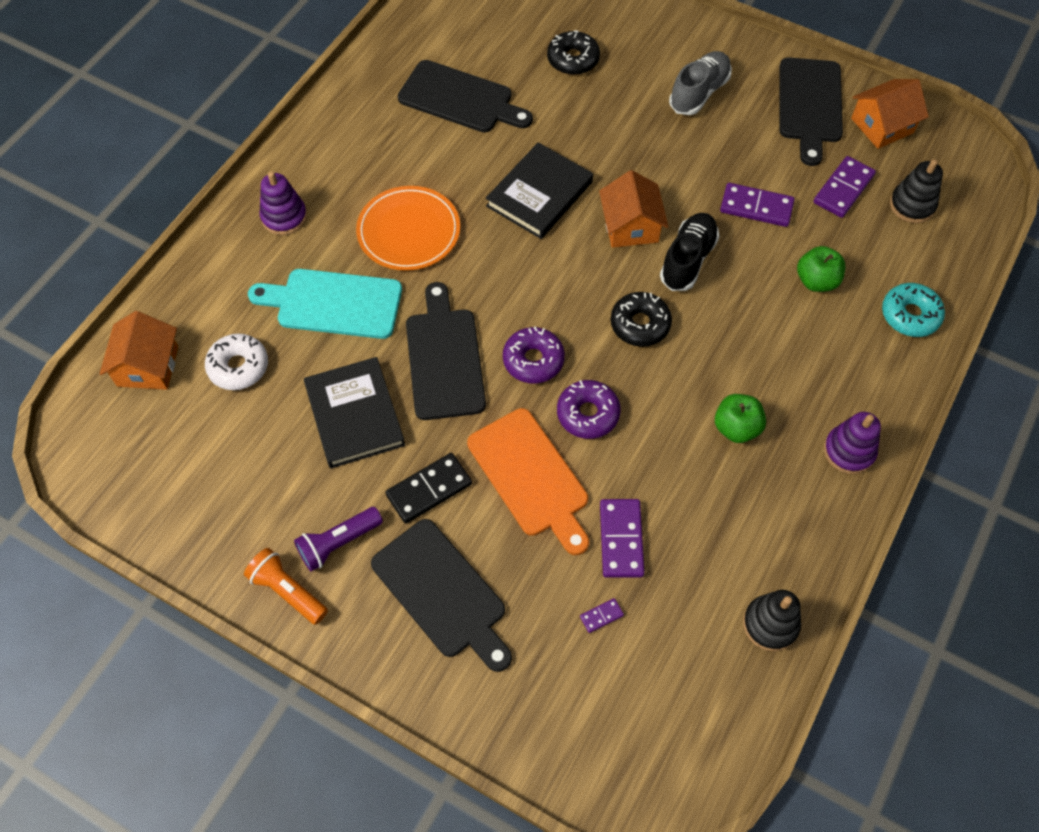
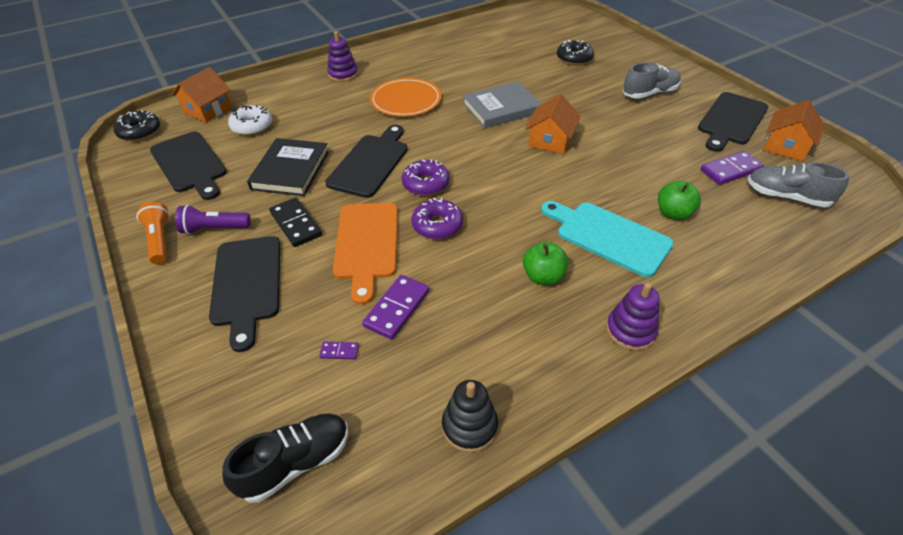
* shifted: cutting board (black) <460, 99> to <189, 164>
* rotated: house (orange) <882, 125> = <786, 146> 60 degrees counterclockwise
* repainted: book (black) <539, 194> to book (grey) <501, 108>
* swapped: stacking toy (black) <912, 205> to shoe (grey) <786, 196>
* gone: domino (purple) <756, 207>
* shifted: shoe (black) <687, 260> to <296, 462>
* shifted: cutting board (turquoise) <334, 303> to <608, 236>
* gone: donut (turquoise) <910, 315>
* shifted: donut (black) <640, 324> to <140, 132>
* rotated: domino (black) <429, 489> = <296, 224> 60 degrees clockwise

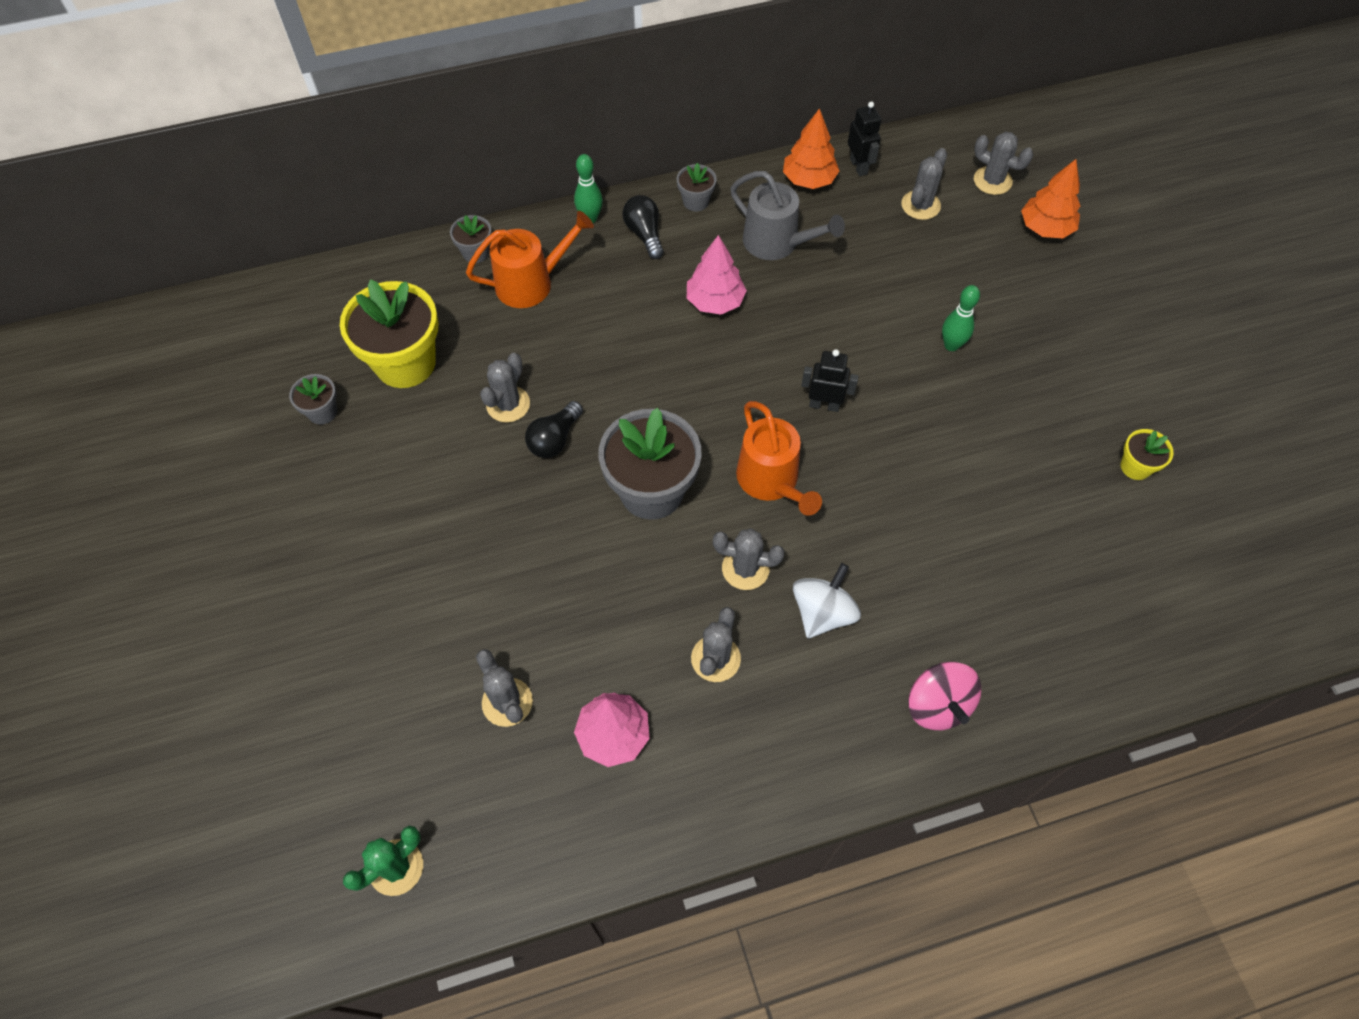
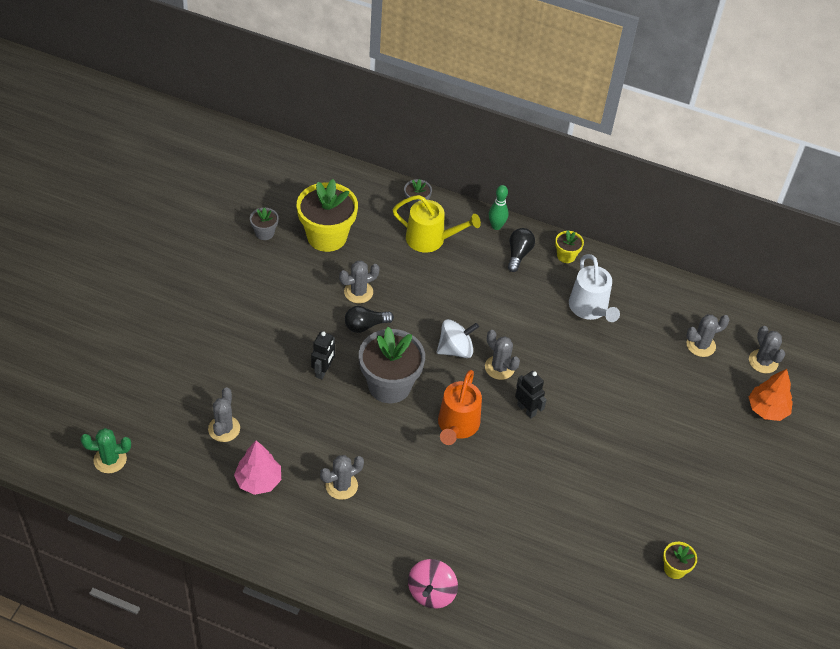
* shifted: robot (black) <859, 166> to <323, 371>
* gone: tree (orange) <809, 180>
* repainted: flower pot (grey) <696, 201> to flower pot (yellow) <566, 256>
* repainted: watering can (grey) <777, 243> to watering can (white) <590, 308>
* repainted: watering can (orange) <531, 283> to watering can (yellow) <430, 239>
* gone: tree (pink) <715, 301>
* gone: bowling pin (green) <951, 345>
* shifted: cactus (grey) <745, 568> to <499, 367>
* shifted: spinning top (white) <822, 612> to <455, 349>

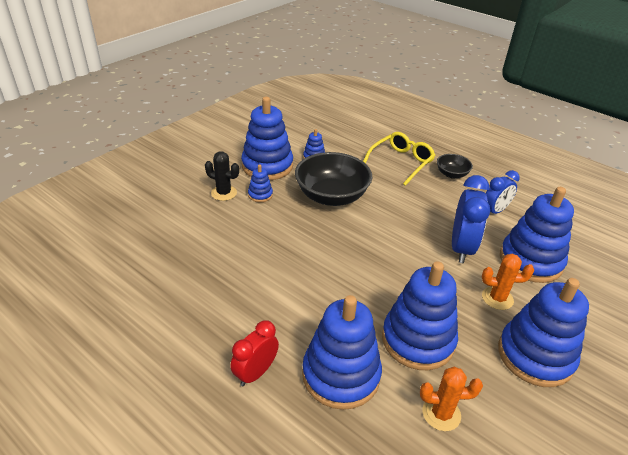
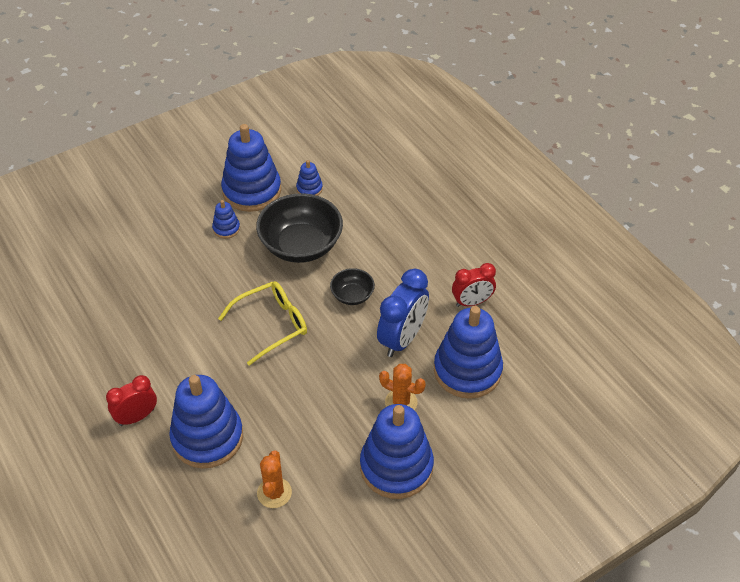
* shifted: glasses (yellow) <401, 162> to <271, 325>
* gone: cactus (black) <224, 193>
* shifted: bowl (black) <451, 174> to <352, 295>
* repainted: clock (blue) <494, 211> to clock (red) <472, 302>
* gone: stacking toy (blue) <418, 340>
* rotated: cactus (orange) <441, 413> = <274, 493> 75 degrees clockwise

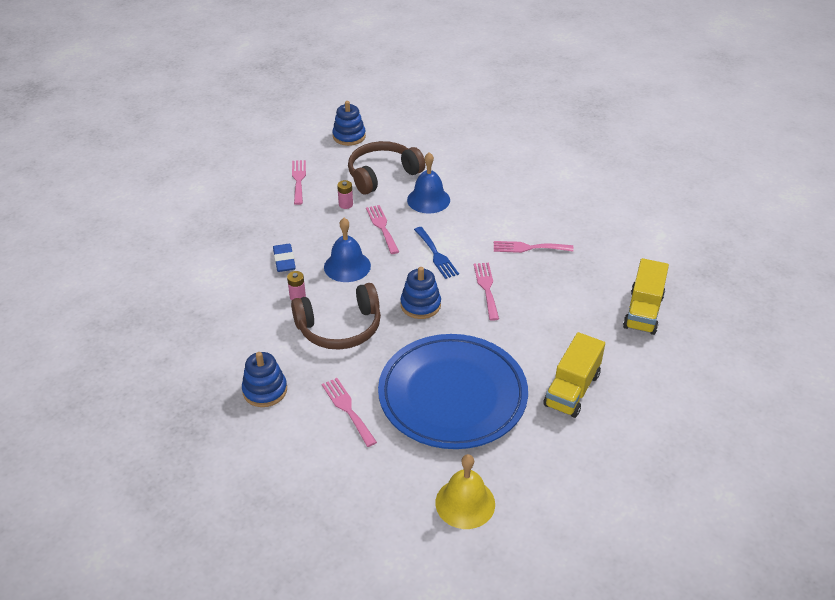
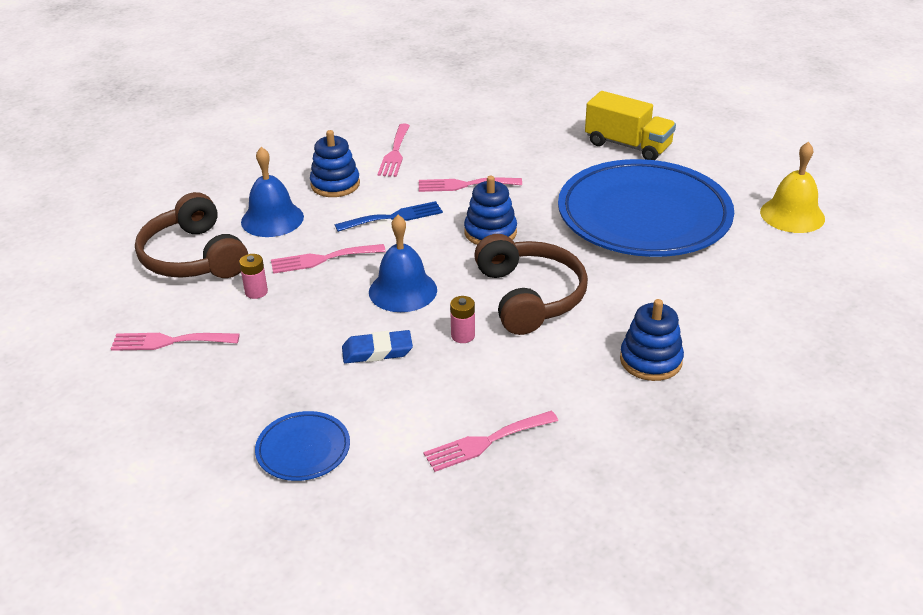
* shifted: stacking toy (blue) <349, 136> to <335, 184>
* gone: truck (yellow) <643, 311>
* shifted: fork (pink) <347, 409> to <486, 442>
* new: plate (blue) <303, 449>

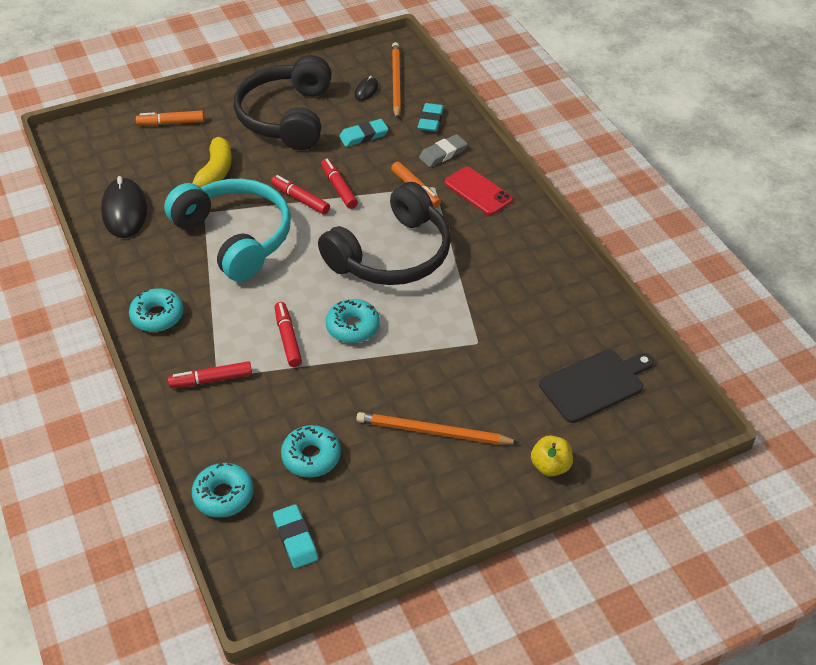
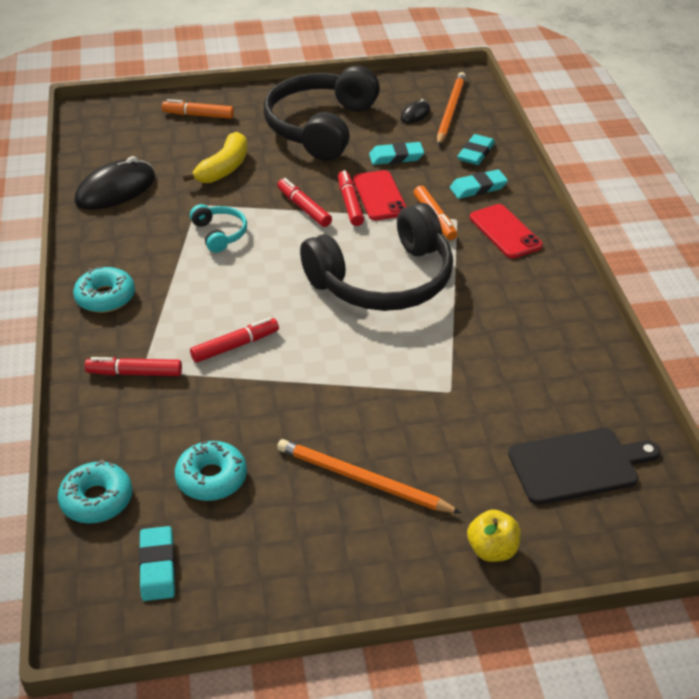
* repainted: eraser (grey) <443, 153> to eraser (turquoise) <478, 187>
* rotated: mouse (black) <124, 211> = <116, 190> 45 degrees clockwise
* scaled: headphones (turquoise) <235, 237> = <220, 234> x0.44
* gone: donut (turquoise) <353, 327>
* rotated: marker (red) <288, 338> = <235, 346> 60 degrees clockwise
* new: phone (red) <379, 196>

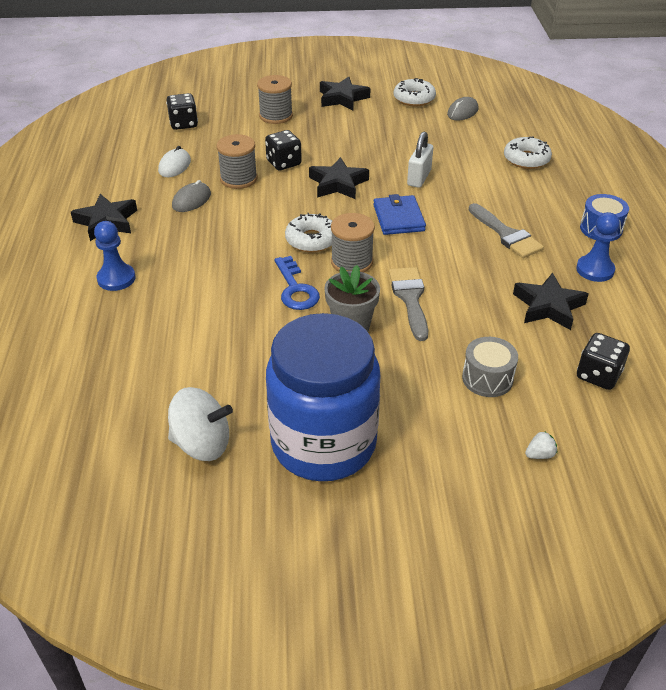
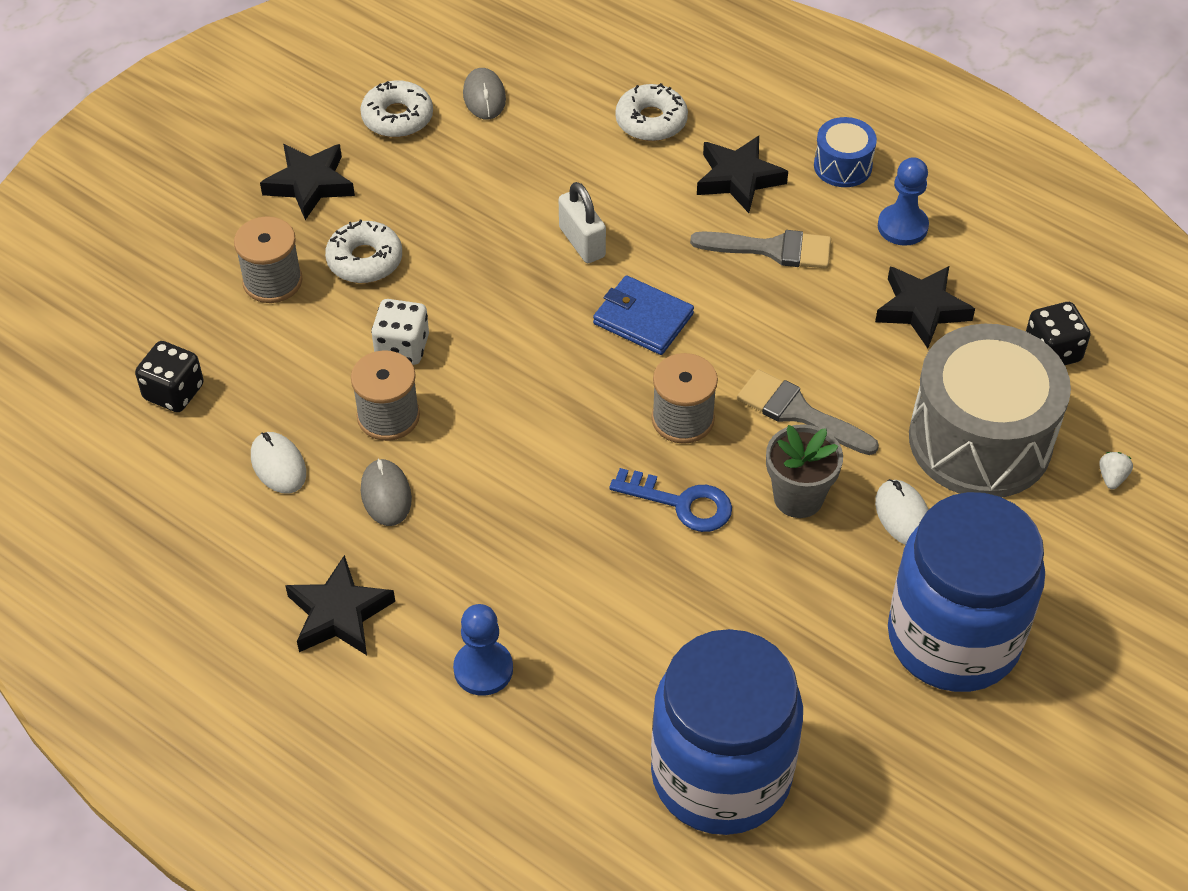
* repainted: dice (black) <284, 163> to dice (white) <402, 347>
* shifted: star (black) <338, 184> to <738, 178>
* shifted: donut (white) <311, 240> to <365, 260>
* scaled: drum (grey) <487, 378> = <980, 440> x2.19
* gone: spinning top (white) <202, 444>
* new: mouse (white) <902, 515>
* new: jar (blue) <721, 775>

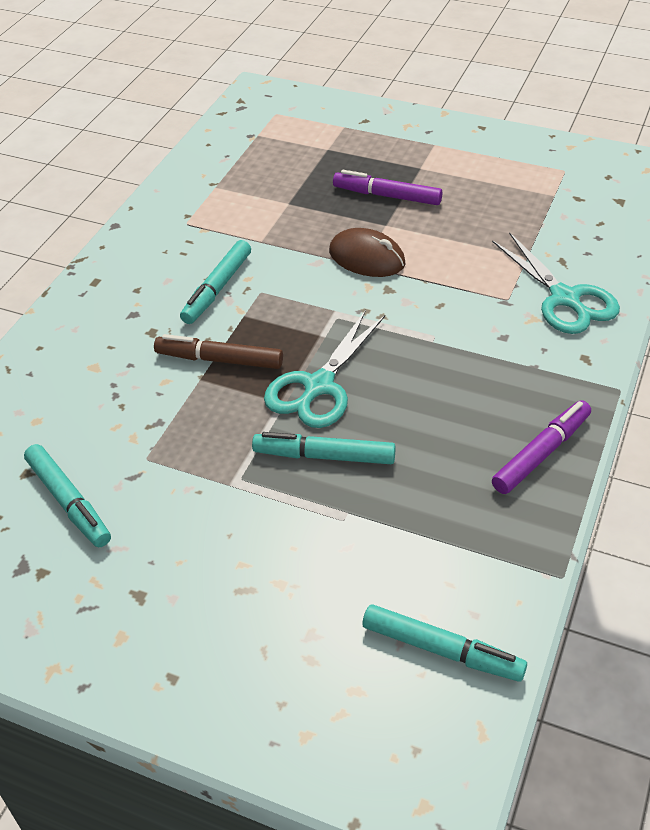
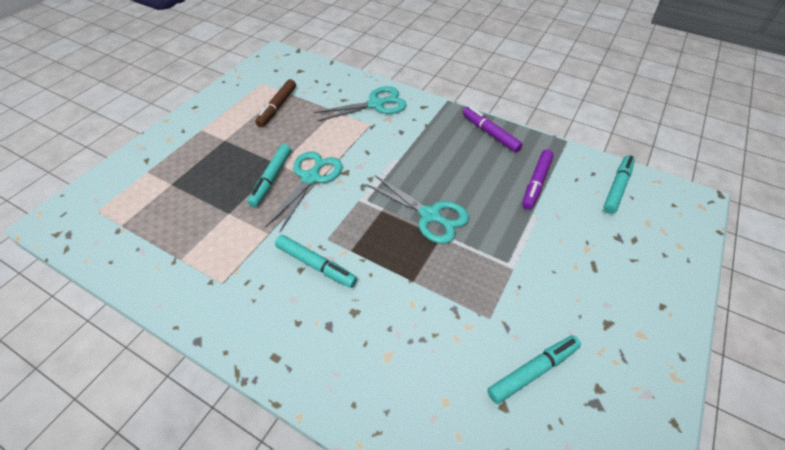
* shifted: marker (purple) <387, 196> to <536, 183>
* swapped: mouse (brown) <367, 258> to scissors (turquoise) <310, 178>
* shifted: marker (brown) <219, 359> to <277, 107>
* shifted: marker (turquoise) <324, 456> to <271, 179>

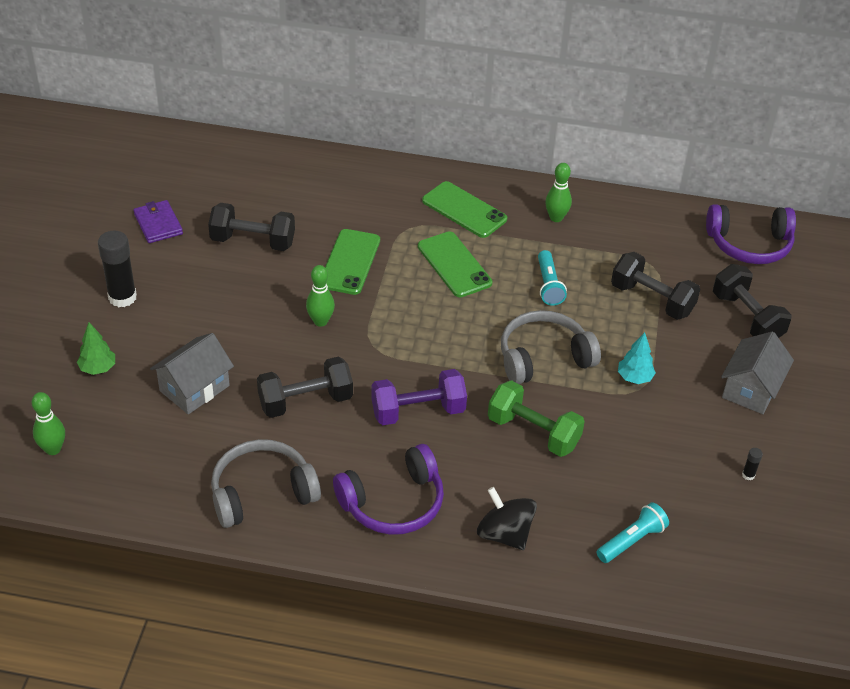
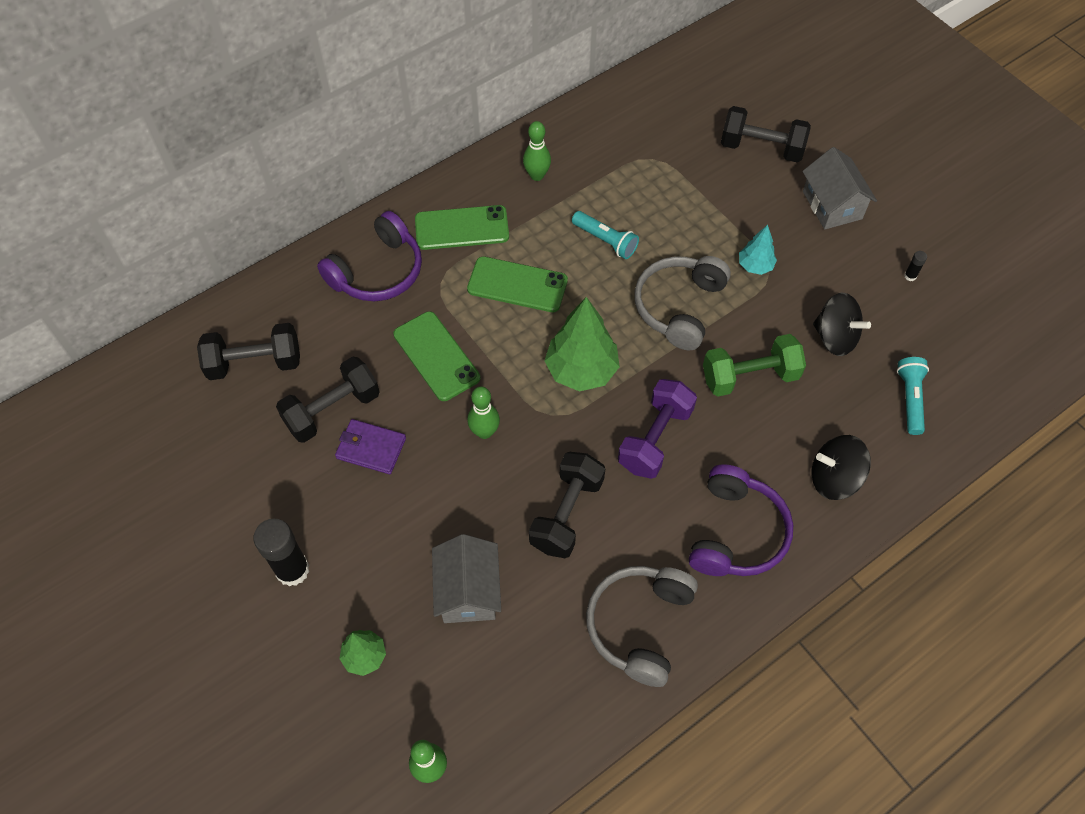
* shifted: wallet (purple) <158, 224> to <371, 448>
* shifted: headphones (purple) <749, 244> to <377, 271>
* shifted: dumbbell (black) <652, 300> to <255, 363>
* new: spinning top (black) <835, 337>
* new: tree (green) <581, 370>

